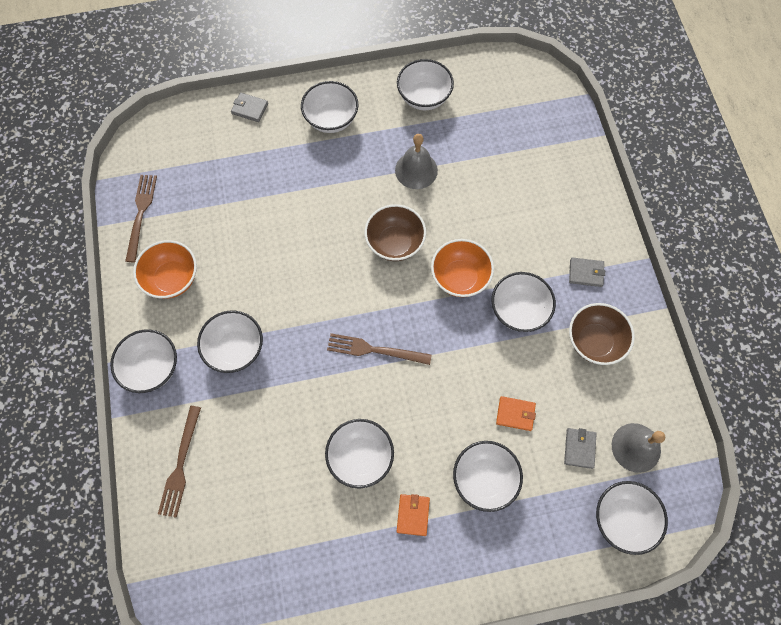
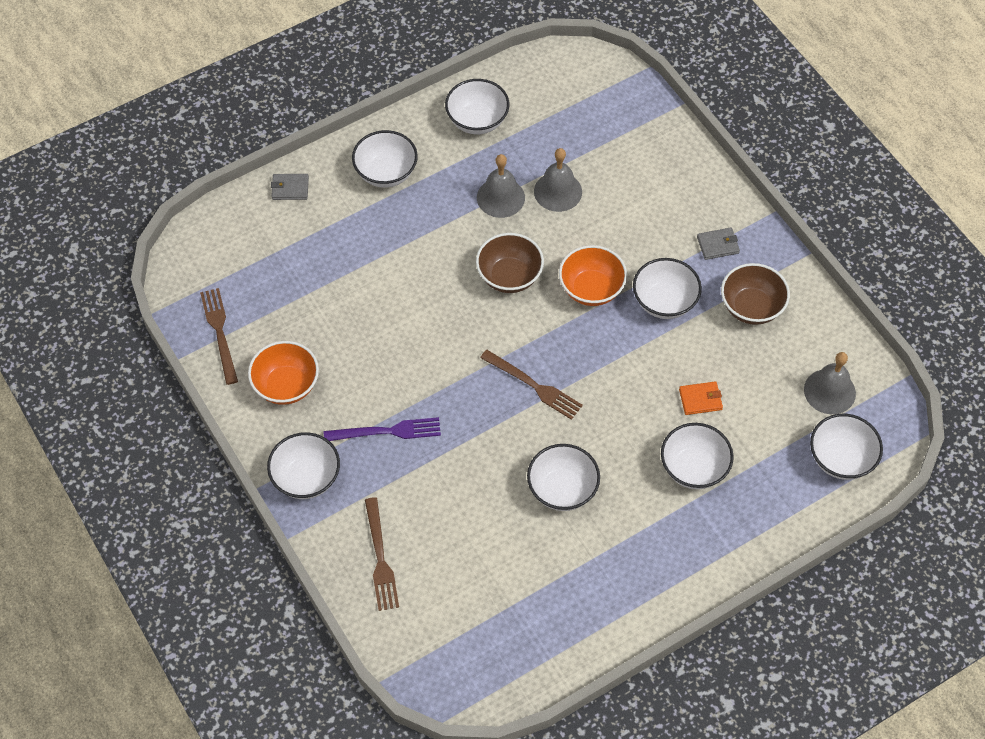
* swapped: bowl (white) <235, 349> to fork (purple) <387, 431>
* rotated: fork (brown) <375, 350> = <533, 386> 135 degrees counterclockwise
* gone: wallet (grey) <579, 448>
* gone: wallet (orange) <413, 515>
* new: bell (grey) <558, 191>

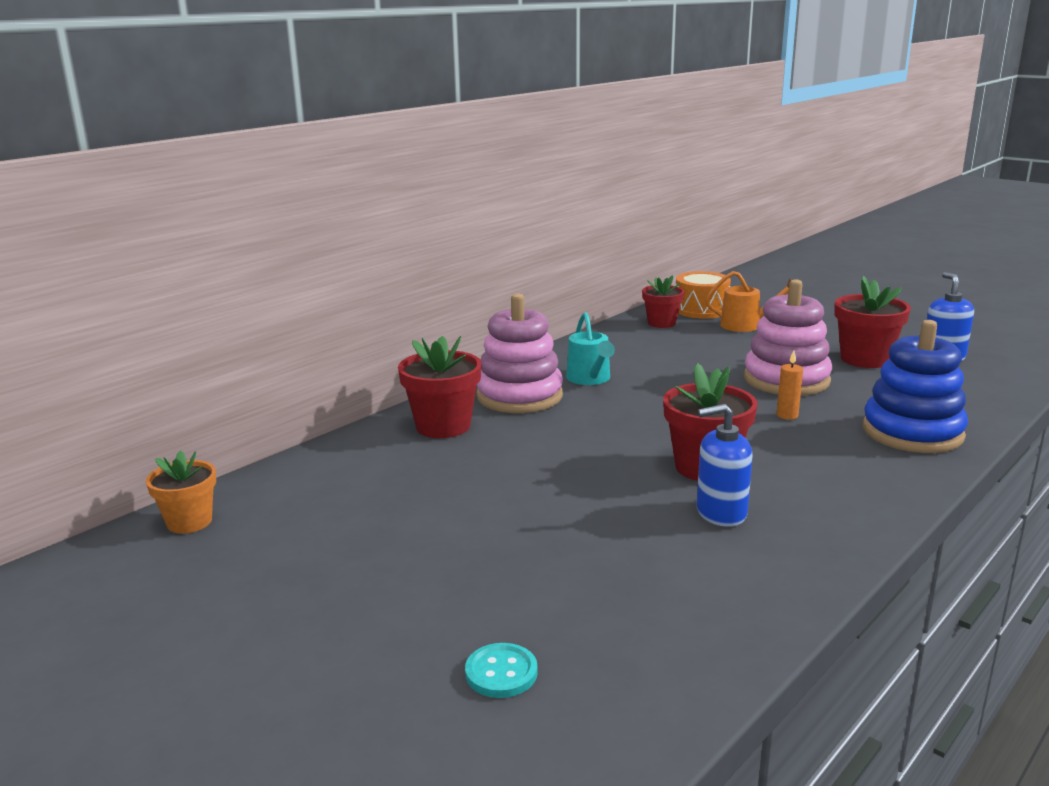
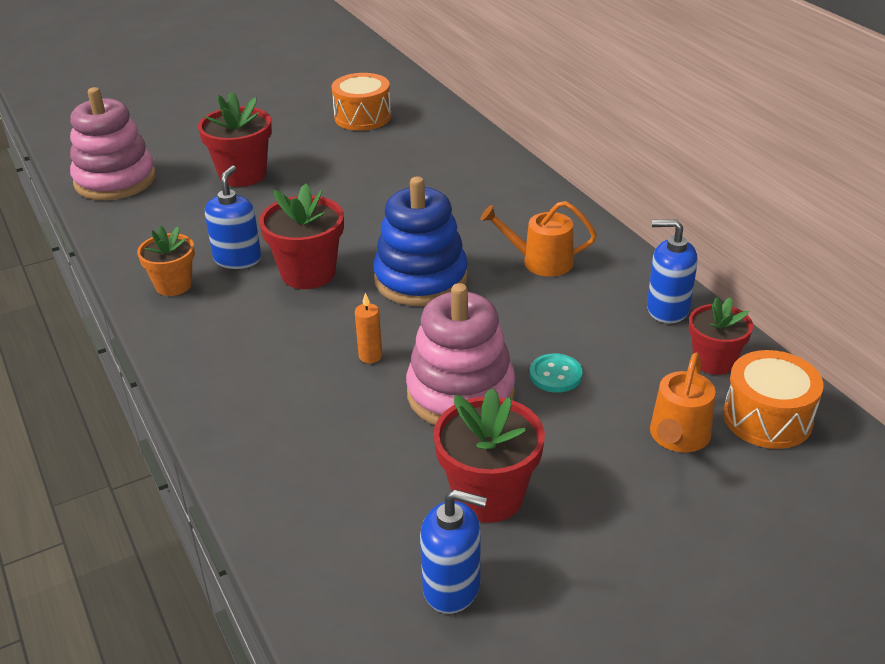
* shifted: stacking toy (pink) <519, 396> to <115, 180>
* repainted: watering can (turquoise) <590, 379> to watering can (orange) <541, 262>
* shifted: stacking toy (blue) <912, 432> to <421, 279>
* shifted: flower pot (red) <443, 426> to <242, 175>
* shifted: flower pot (orange) <189, 522> to <173, 285>
* shifted: button (turquoise) <501, 673> to <555, 375>
* new: drum (orange) <362, 117>
* new: soap dispenser (blue) <667, 309>

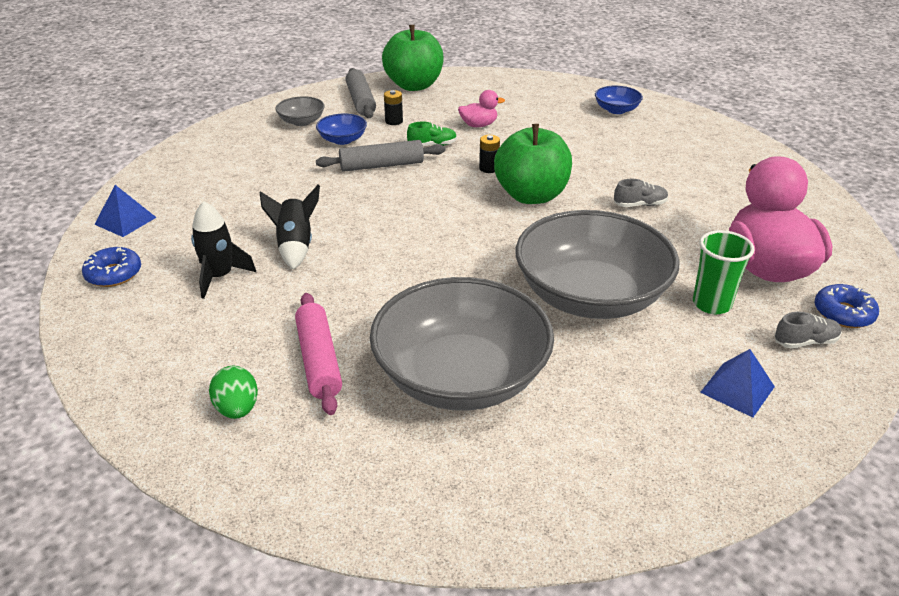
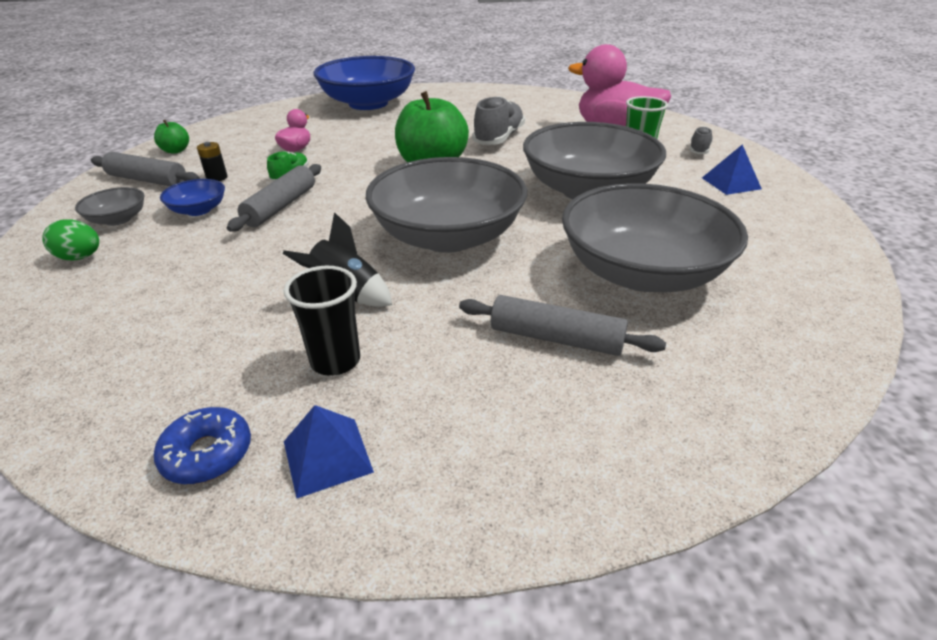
* scaled: apple (green) <414, 85> = <176, 151> x0.46
* scaled: bowl (blue) <616, 110> = <368, 103> x2.35
* gone: battery (black) <489, 168>
* scaled: shoe (grey) <640, 205> = <499, 138> x1.82
* shifted: pyramid (blue) <125, 220> to <327, 456>
* swapped: rocket (black) <220, 277> to cup (black) <335, 361>
* gone: donut (blue) <843, 313>
* repainted: rolling pin (pink) <319, 360> to rolling pin (grey) <556, 338>
* shifted: egg (green) <237, 409> to <80, 257>
* new: bowl (grey) <448, 236>

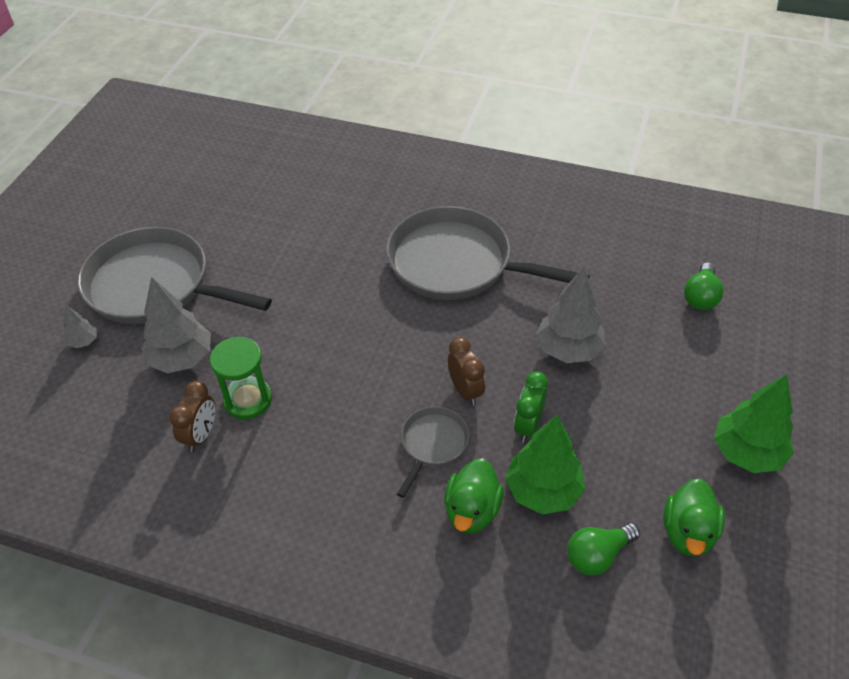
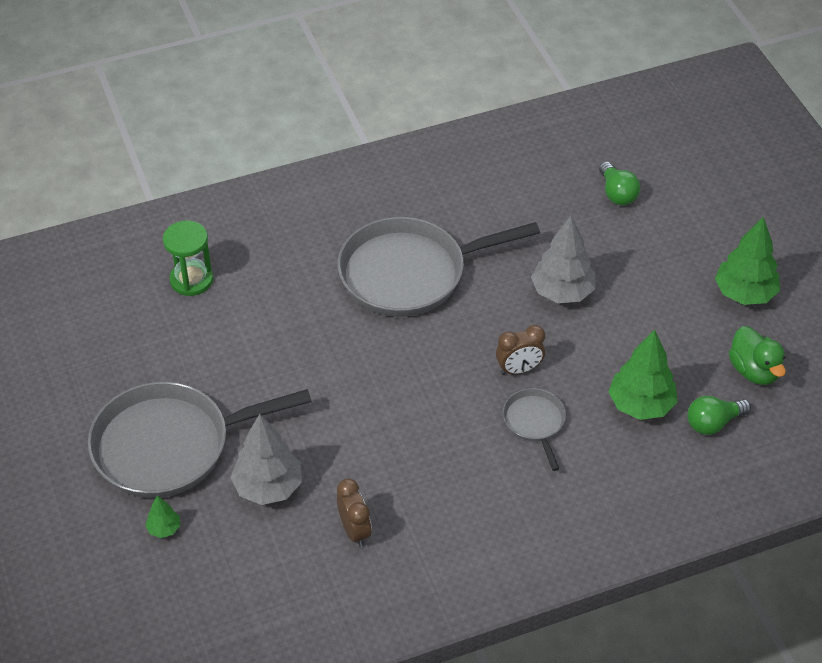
* repainted: tree (grey) <84, 342> to tree (green) <164, 528>
* shifted: hourglass (green) <248, 400> to <191, 280>
* rotated: clock (brown) <465, 391> = <519, 370> 135 degrees clockwise
* gone: clock (green) <528, 426>
* gone: duck (green) <472, 511>
* rotated: light bulb (green) <597, 555> = <713, 423> 45 degrees clockwise

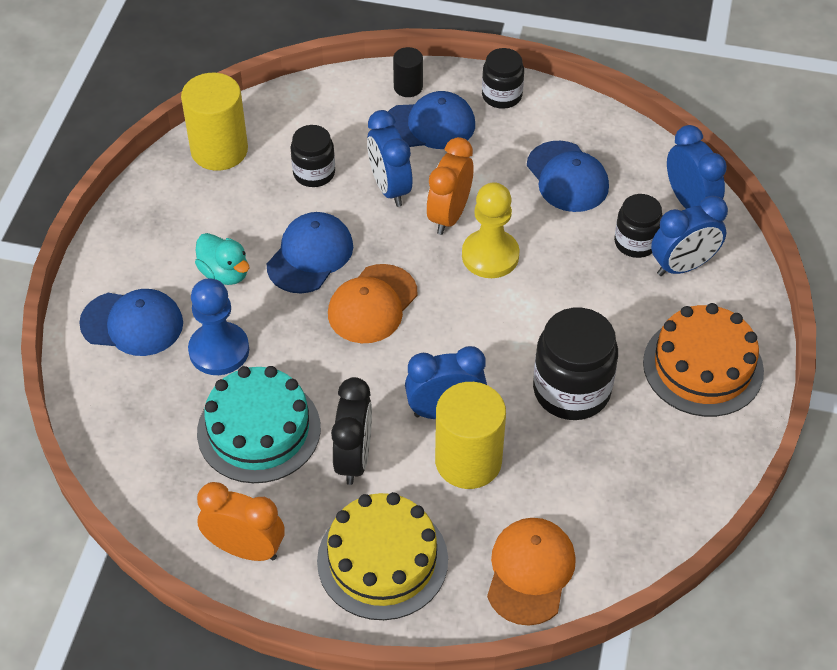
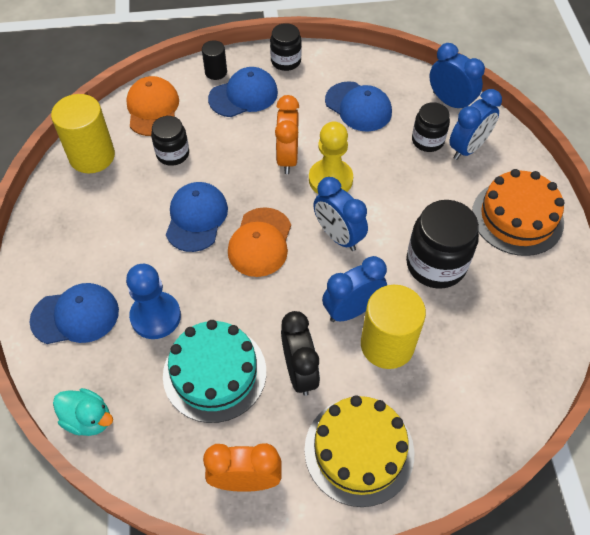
* shifted: clock (blue) <389, 188> to <338, 236>
* shifted: duck (turquoise) <225, 273> to <88, 419>
* shifted: cap (orange) <530, 572> to <153, 109>

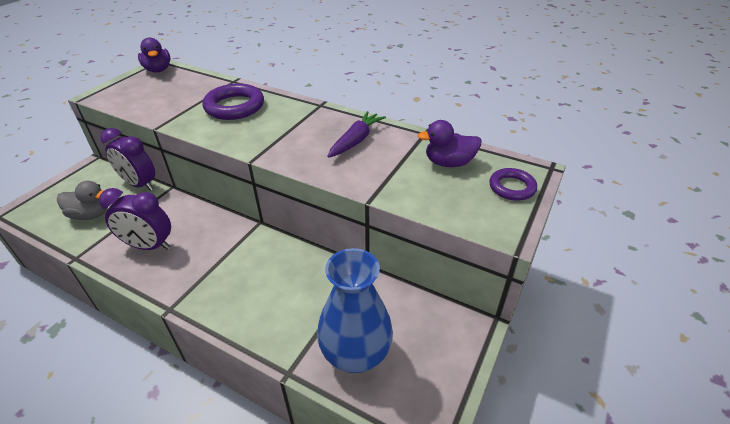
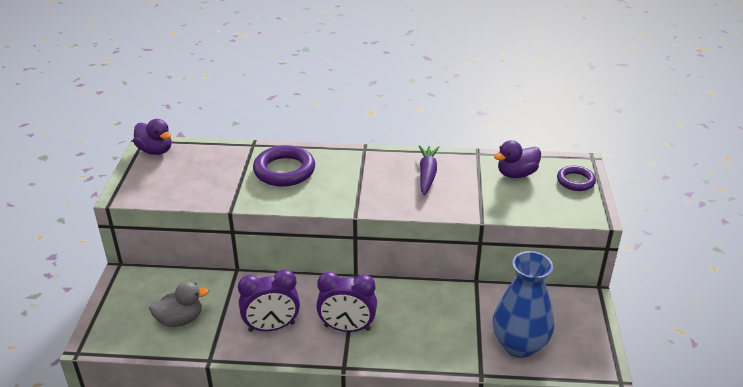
* shifted: clock (purple) <139, 184> to <347, 328>

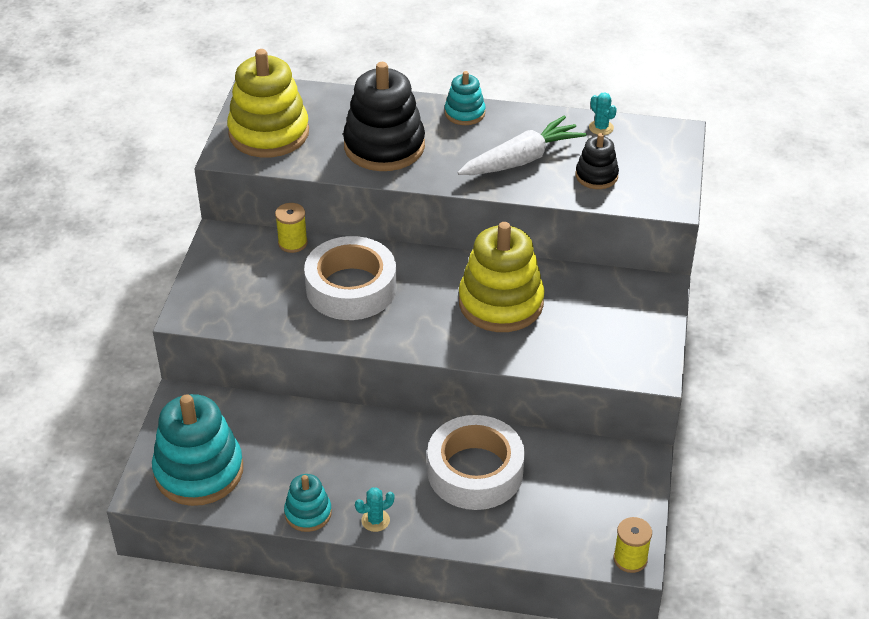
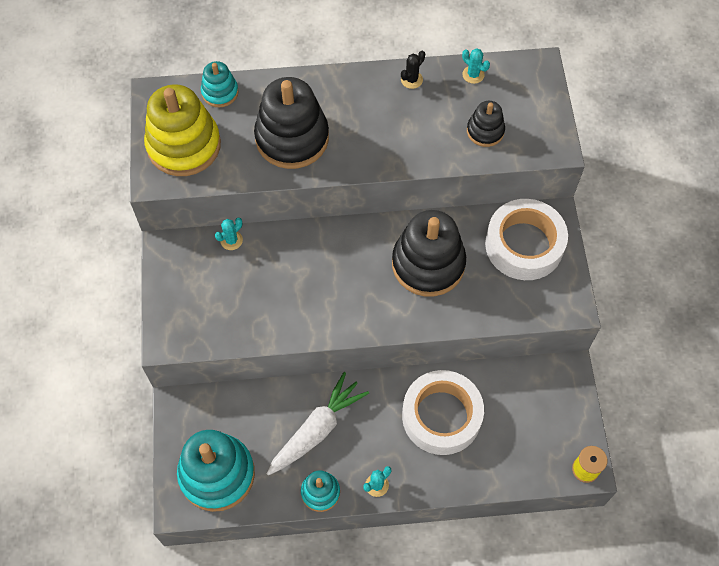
* shifted: stacking toy (turquoise) <464, 113> to <220, 92>
* shifted: carrot (white) <521, 160> to <317, 429>
* swapped: spool (yellow) <292, 243> to cactus (turquoise) <231, 240>
* repainted: stacking toy (yellow) <501, 303> to stacking toy (black) <428, 264>
* shifted: tape (white) <351, 288> to <524, 245>
* new: cactus (black) <411, 80>

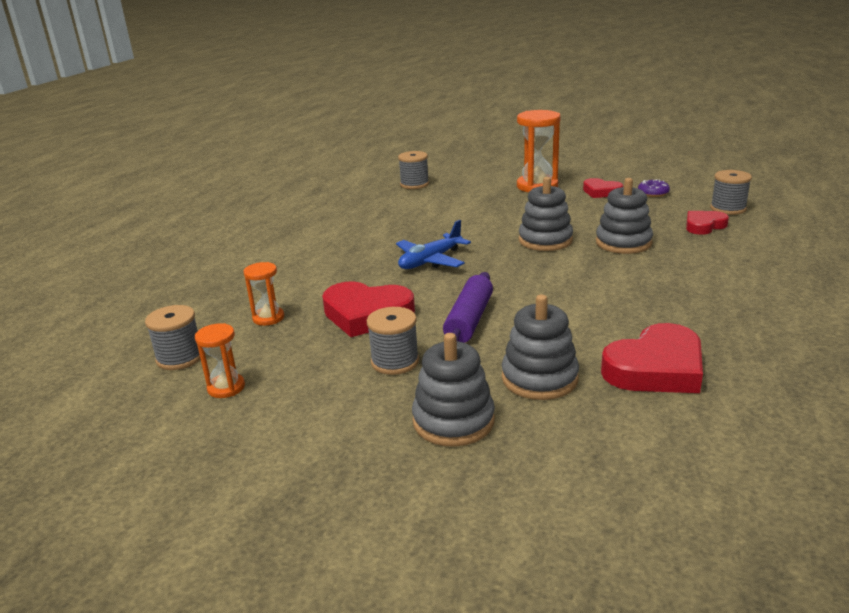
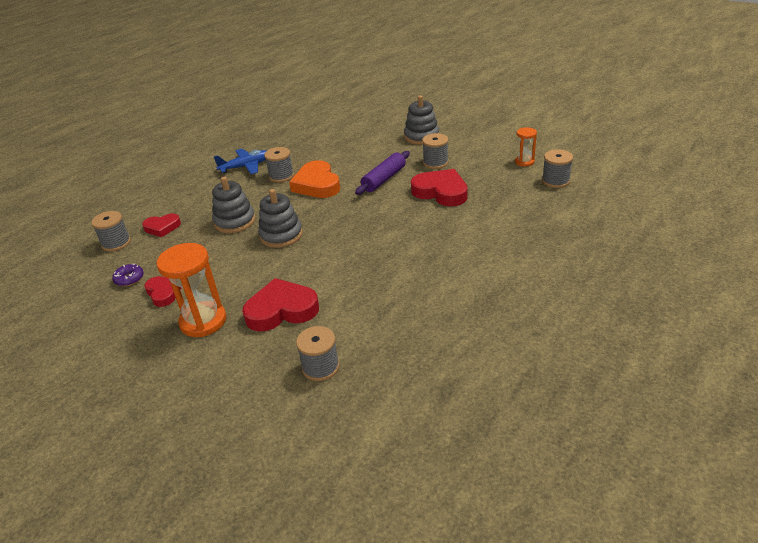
* shifted: plane (blue) <430, 261> to <246, 166>
* gone: hourglass (orange) <268, 318>
* gone: stacking toy (grey) <539, 378>
* shifted: heart (red) <656, 368> to <281, 310>
* new: spool (grey) <281, 176>
* new: heart (orange) <317, 184>

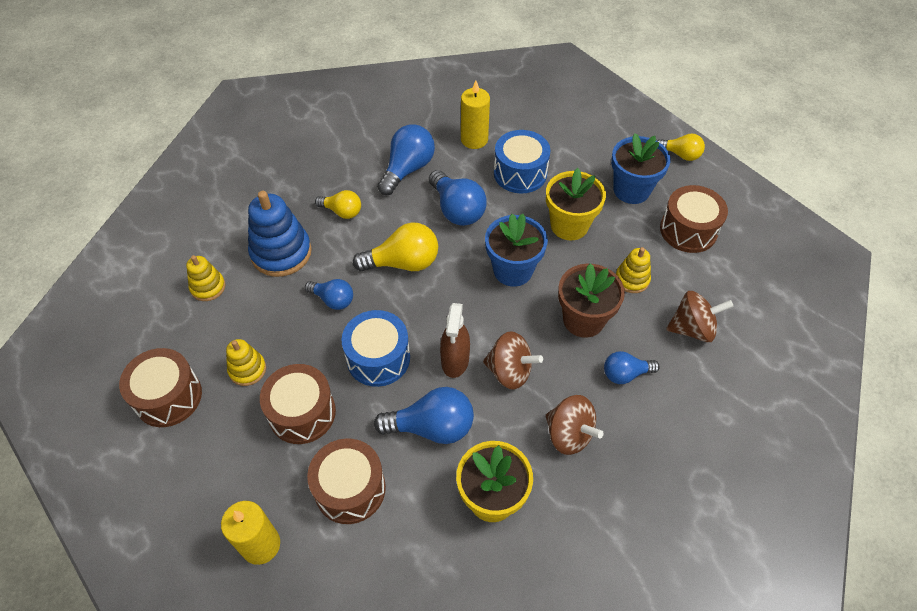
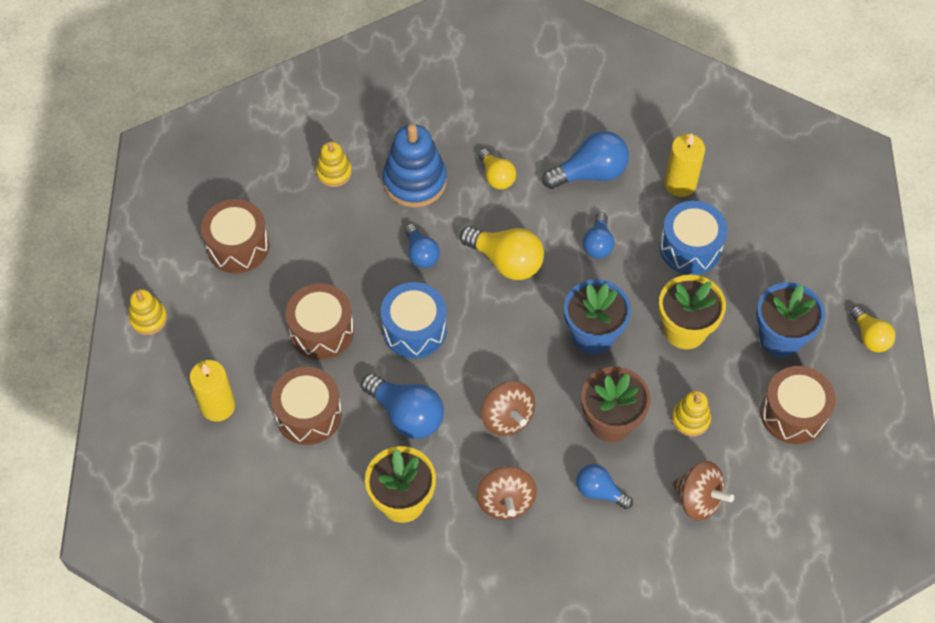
* scaled: light bulb (blue) <457, 210> = <598, 244> x0.62
* gone: spray bottle (brown) <455, 360>
* shifted: stacking toy (yellow) <247, 369> to <148, 319>

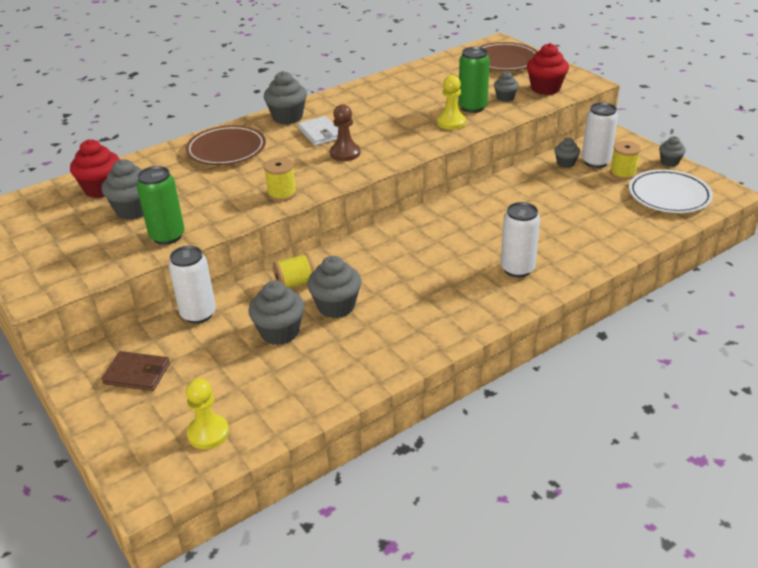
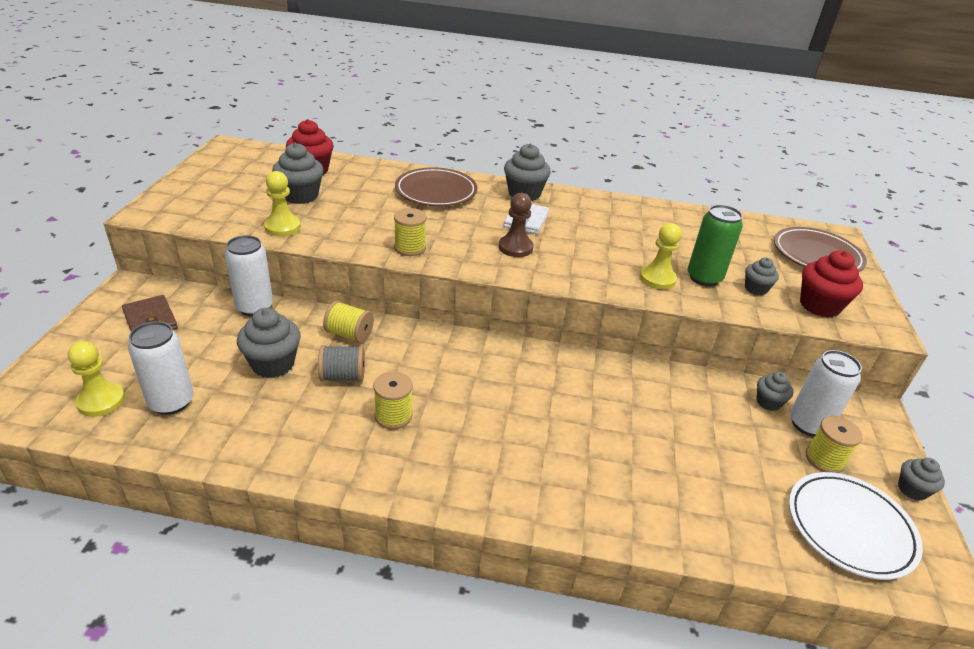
* swapped: can (green) <167, 236> to pawn (yellow) <282, 227>
* shifted: can (white) <517, 269> to <171, 402>
* swapped: cupcake (grey) <336, 306> to spool (grey) <343, 376>
* new: spool (yellow) <393, 415>

